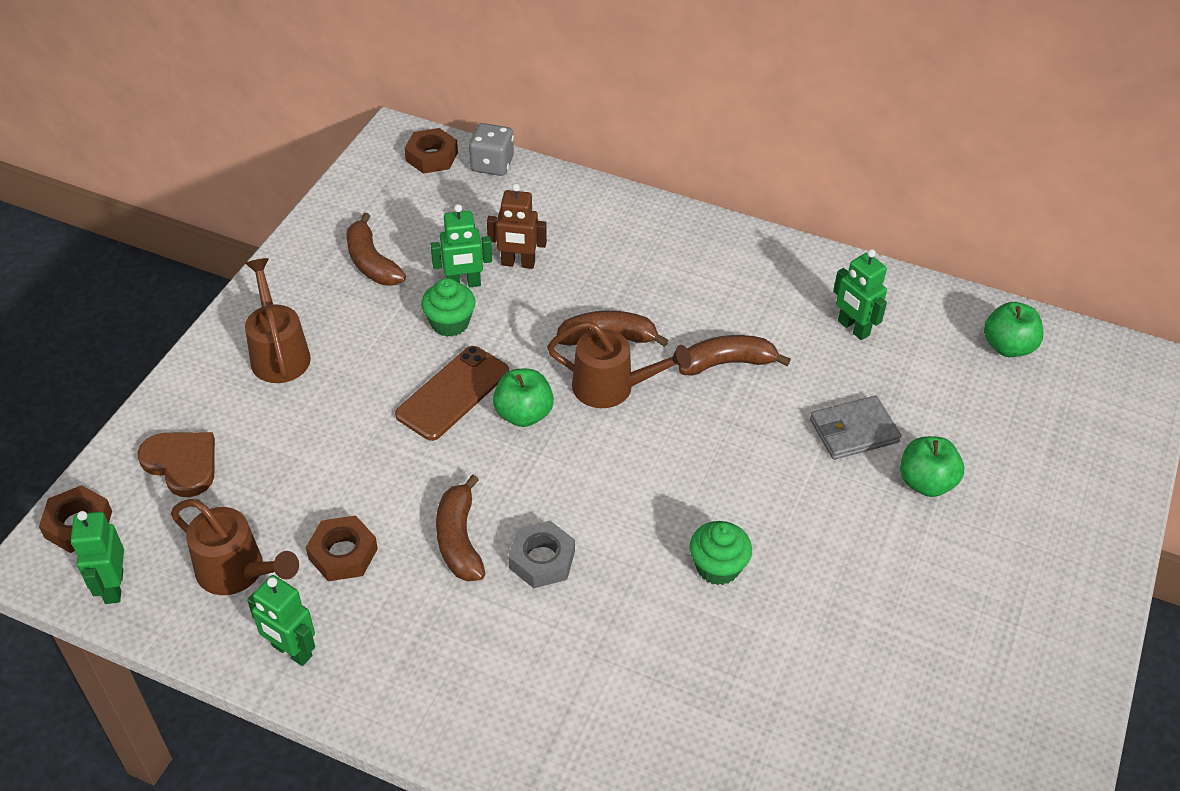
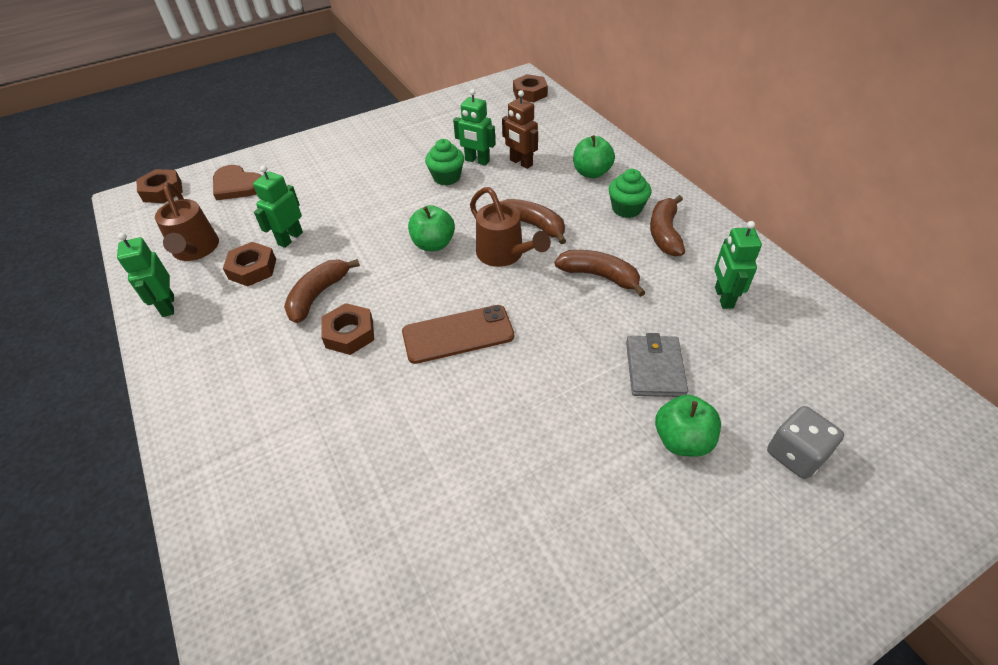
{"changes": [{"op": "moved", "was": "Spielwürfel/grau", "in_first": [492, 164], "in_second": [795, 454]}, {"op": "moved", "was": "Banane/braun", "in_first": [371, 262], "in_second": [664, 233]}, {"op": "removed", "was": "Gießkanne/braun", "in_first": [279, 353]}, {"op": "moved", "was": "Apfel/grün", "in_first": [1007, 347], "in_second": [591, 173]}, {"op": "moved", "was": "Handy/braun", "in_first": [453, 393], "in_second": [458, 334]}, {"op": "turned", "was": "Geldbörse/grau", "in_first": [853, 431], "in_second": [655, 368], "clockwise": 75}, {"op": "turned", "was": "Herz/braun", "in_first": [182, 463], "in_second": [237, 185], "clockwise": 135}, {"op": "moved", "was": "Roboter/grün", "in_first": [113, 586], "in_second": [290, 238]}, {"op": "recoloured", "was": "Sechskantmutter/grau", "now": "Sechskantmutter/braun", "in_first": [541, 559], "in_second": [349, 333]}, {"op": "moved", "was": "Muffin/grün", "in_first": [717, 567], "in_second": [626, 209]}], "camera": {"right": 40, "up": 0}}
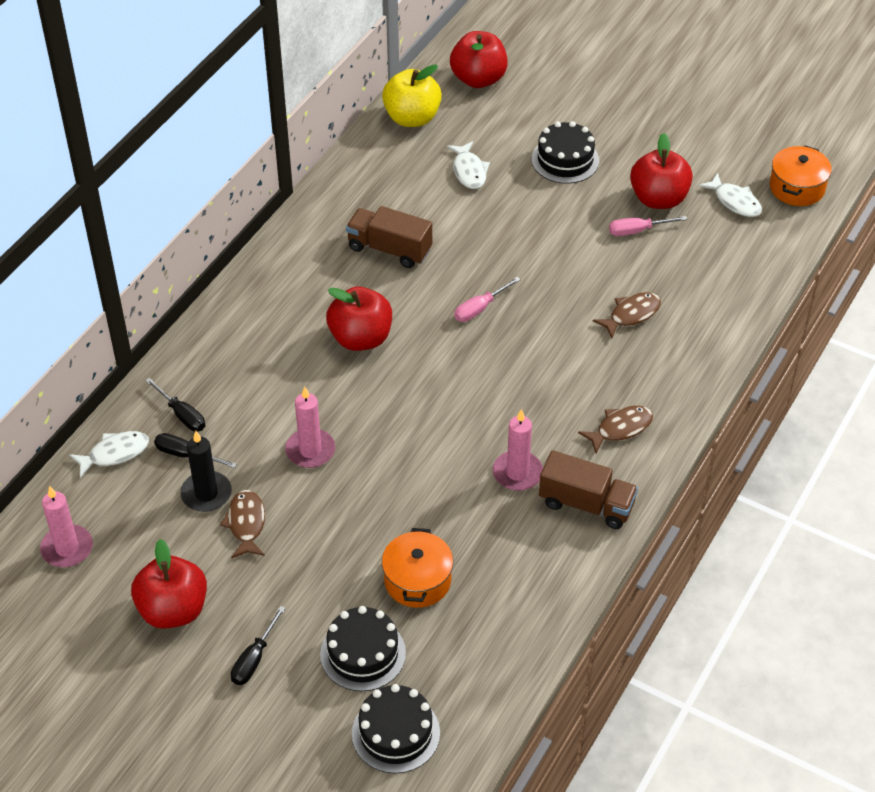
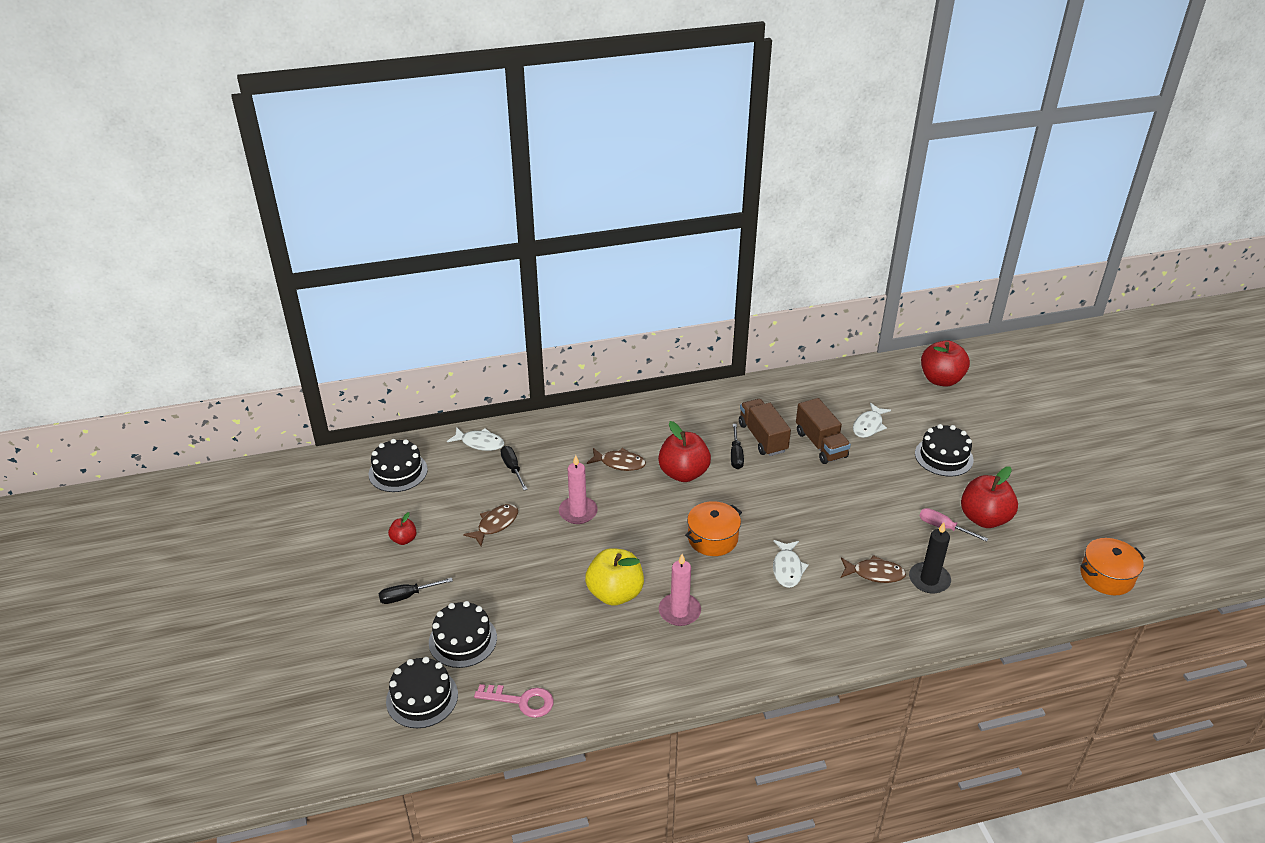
{"changes": [{"op": "moved", "was": "Apfel/gelb", "in_first": [412, 118], "in_second": [615, 593]}, {"op": "moved", "was": "Fisch/weiß", "in_first": [734, 201], "in_second": [787, 568]}, {"op": "removed", "was": "Schraubenzieher/rosa", "in_first": [480, 308]}, {"op": "moved", "was": "Schraubenzieher/schwarz", "in_first": [182, 415], "in_second": [736, 455]}, {"op": "moved", "was": "Fisch/braun", "in_first": [620, 428], "in_second": [619, 463]}, {"op": "moved", "was": "Kerze/schwarz", "in_first": [206, 494], "in_second": [929, 580]}, {"op": "moved", "was": "Lastwagen/braun", "in_first": [586, 504], "in_second": [821, 444]}, {"op": "replaced", "was": "Kerze/rosa", "now": "Kuchen/schwarz", "in_first": [67, 548], "in_second": [398, 472]}, {"op": "moved", "was": "Kochtopf/orange", "in_first": [417, 580], "in_second": [712, 538]}, {"op": "resized", "was": "Apfel/rot", "in_first": [173, 610], "in_second": [404, 539], "ratio": 0.5}, {"op": "added", "now": "Schlüssel/rosa", "in_second": [521, 701]}], "camera": {"right": 45, "up": -10}}
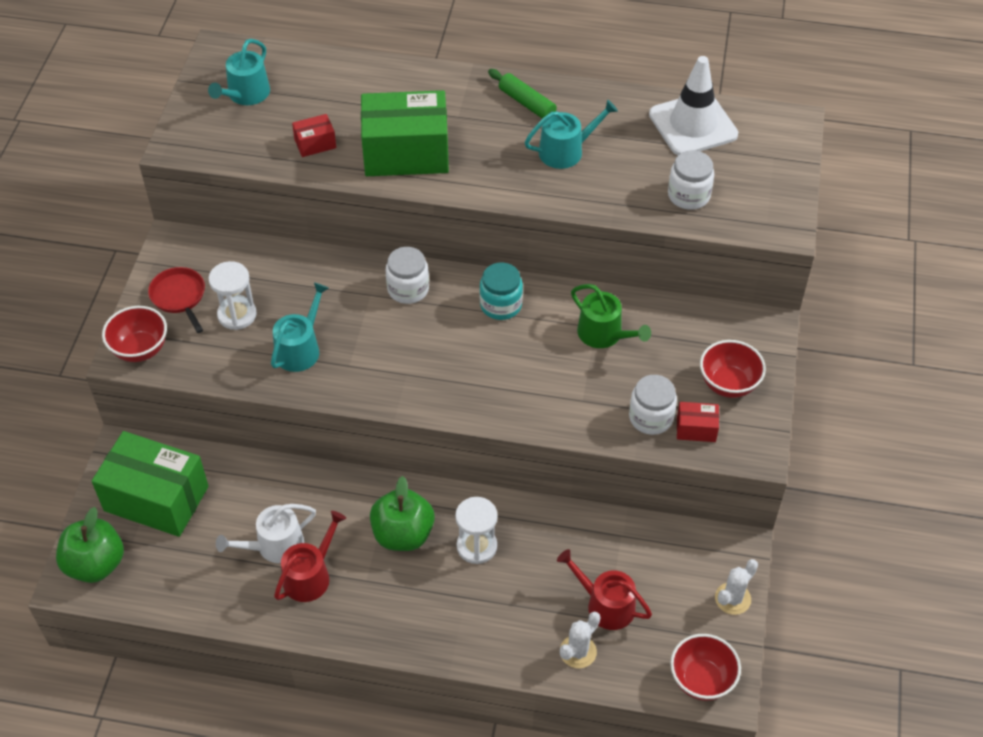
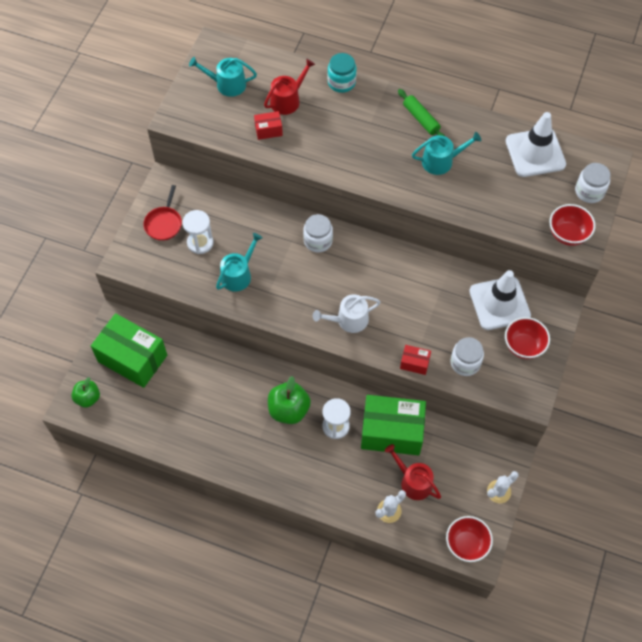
{"changes": [{"op": "turned", "was": "Gießkanne/türkis", "in_first": [245, 95], "in_second": [227, 84], "clockwise": 60}, {"op": "moved", "was": "Schachtel/grün", "in_first": [406, 153], "in_second": [391, 432]}, {"op": "moved", "was": "Einmachglas/weiß", "in_first": [688, 195], "in_second": [589, 191]}, {"op": "moved", "was": "Einmachglas/türkis", "in_first": [501, 305], "in_second": [341, 82]}, {"op": "turned", "was": "Pfanne/rot", "in_first": [179, 297], "in_second": [164, 223], "clockwise": -150}, {"op": "removed", "was": "Gießkanne/grün", "in_first": [604, 334]}, {"op": "moved", "was": "Schüssel/rot", "in_first": [140, 349], "in_second": [567, 234]}, {"op": "moved", "was": "Schachtel/rot", "in_first": [696, 429], "in_second": [414, 363]}, {"op": "moved", "was": "Gießkanne/weiß", "in_first": [274, 546], "in_second": [348, 320]}, {"op": "resized", "was": "Apfel/grün", "in_first": [95, 564], "in_second": [88, 398], "ratio": 0.65}, {"op": "moved", "was": "Gießkanne/rot", "in_first": [310, 575], "in_second": [288, 100]}, {"op": "added", "now": "Leitkegel/weiß", "in_second": [499, 303]}], "camera": {"right": 10, "up": 10}}
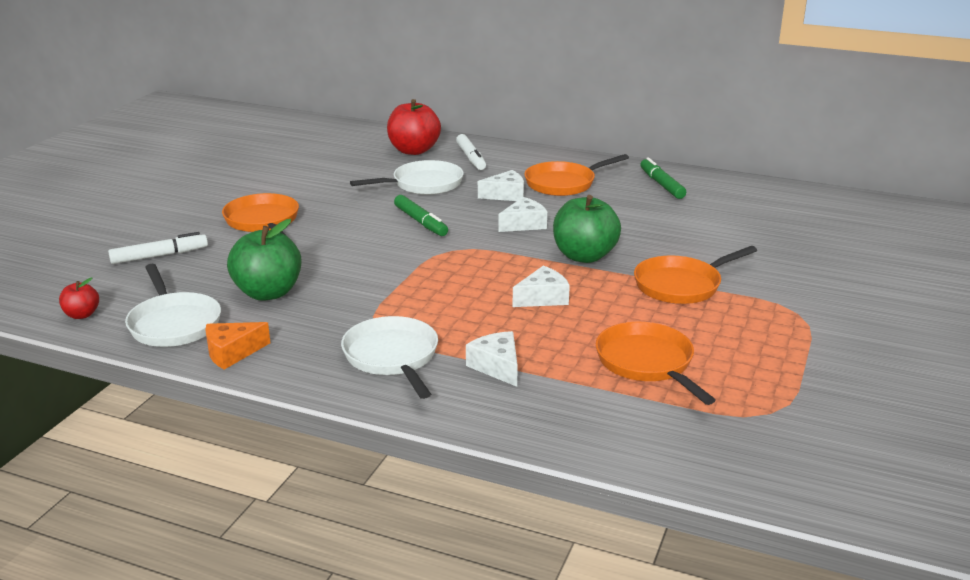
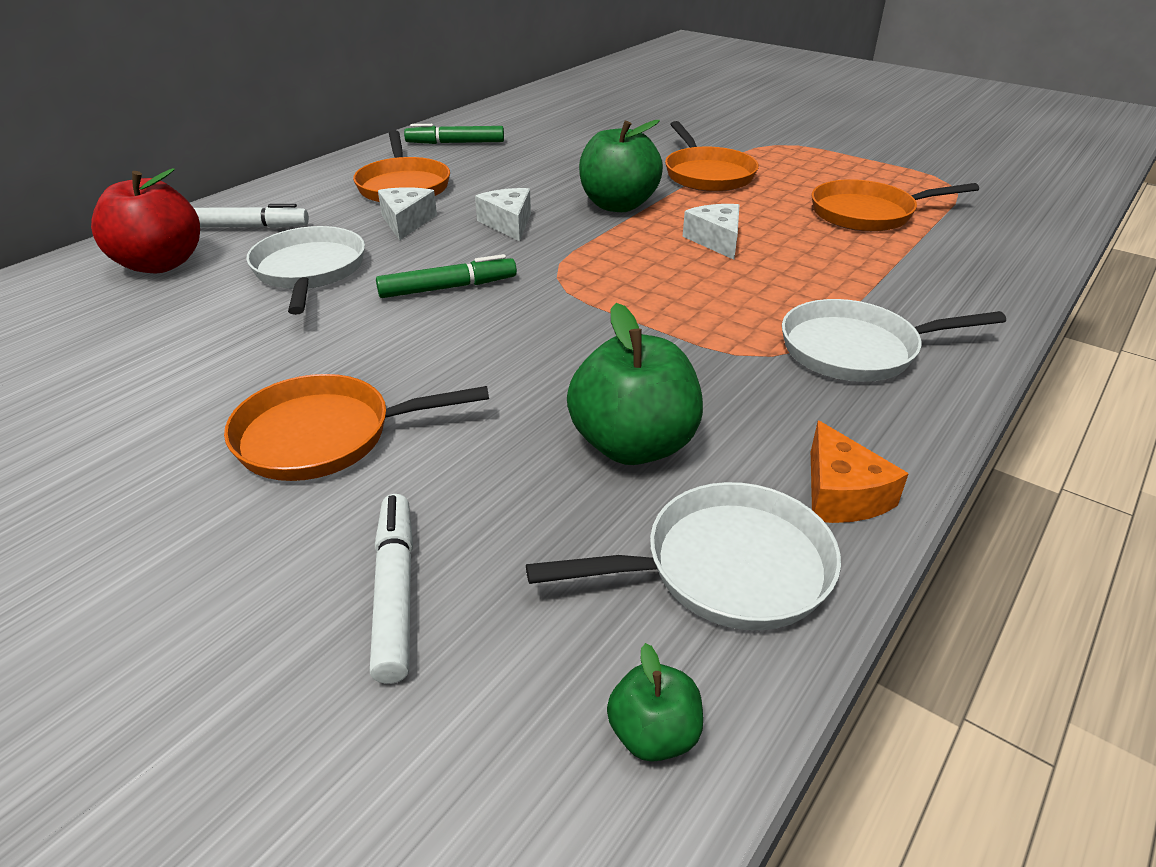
{"changes": [{"op": "recoloured", "was": "Apfel/rot", "now": "Apfel/grün", "in_first": [82, 315], "in_second": [653, 734]}, {"op": "removed", "was": "Käse/weiß", "in_first": [497, 366]}], "camera": {"right": -75, "up": 10}}
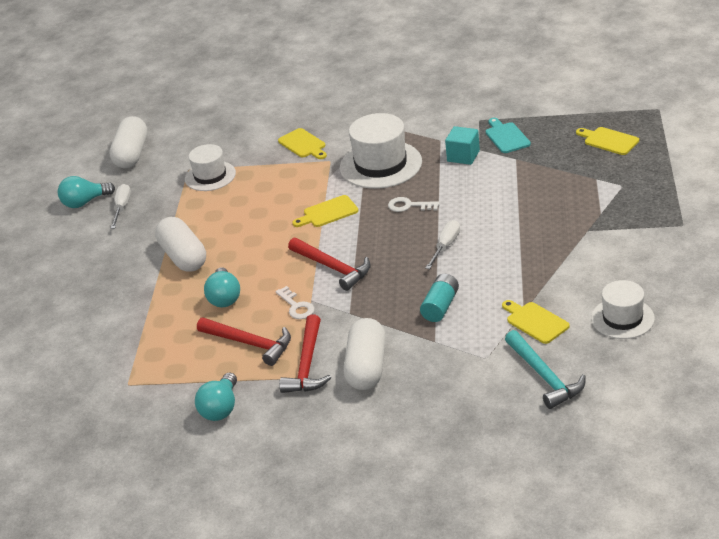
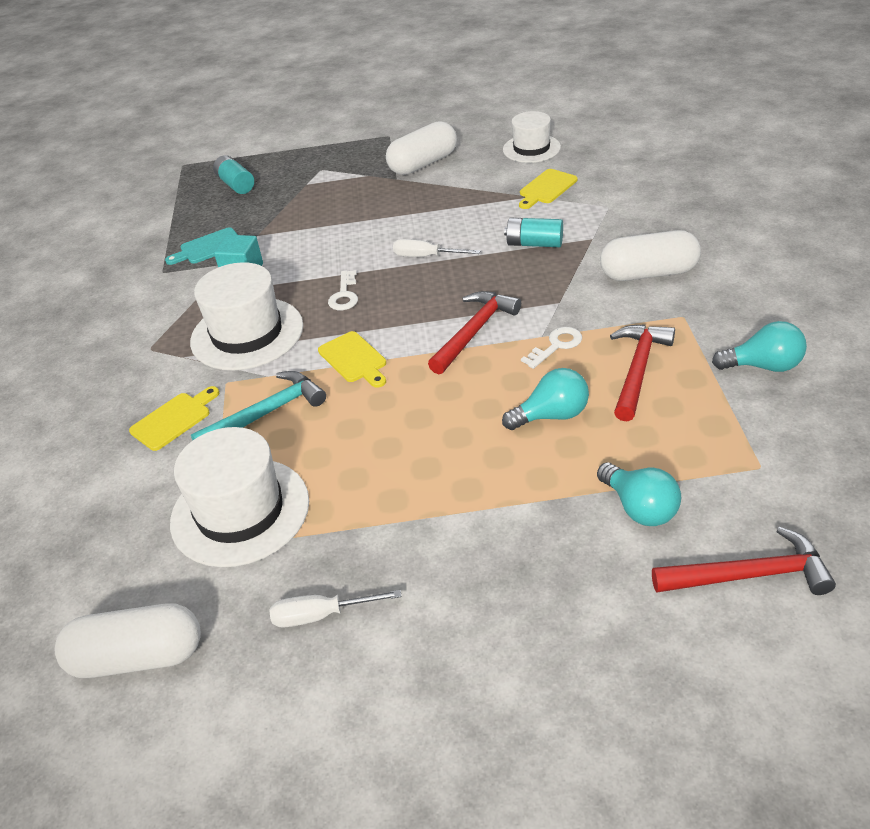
{"changes": [{"op": "replaced", "was": "Schneidebrett/gelb", "now": "Batterie/türkis", "in_first": [609, 141], "in_second": [236, 184]}, {"op": "resized", "was": "Hut/weiß", "in_first": [210, 176], "in_second": [240, 511], "ratio": 1.59}, {"op": "moved", "was": "Glühbirne/türkis", "in_first": [84, 202], "in_second": [639, 508]}, {"op": "moved", "was": "Kapsel/weiß", "in_first": [183, 257], "in_second": [423, 164]}, {"op": "moved", "was": "Hammer/rot", "in_first": [307, 364], "in_second": [749, 575]}, {"op": "moved", "was": "Hammer/türkis", "in_first": [544, 376], "in_second": [266, 413]}], "camera": {"right": -100, "up": 5}}
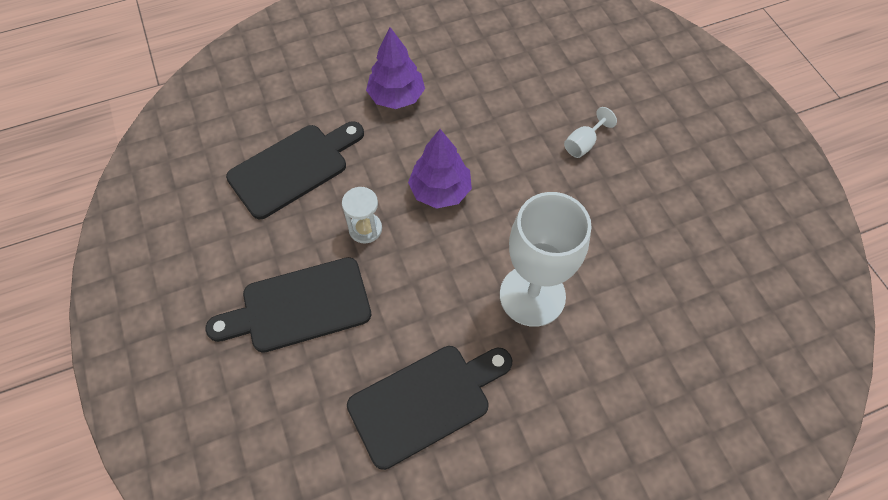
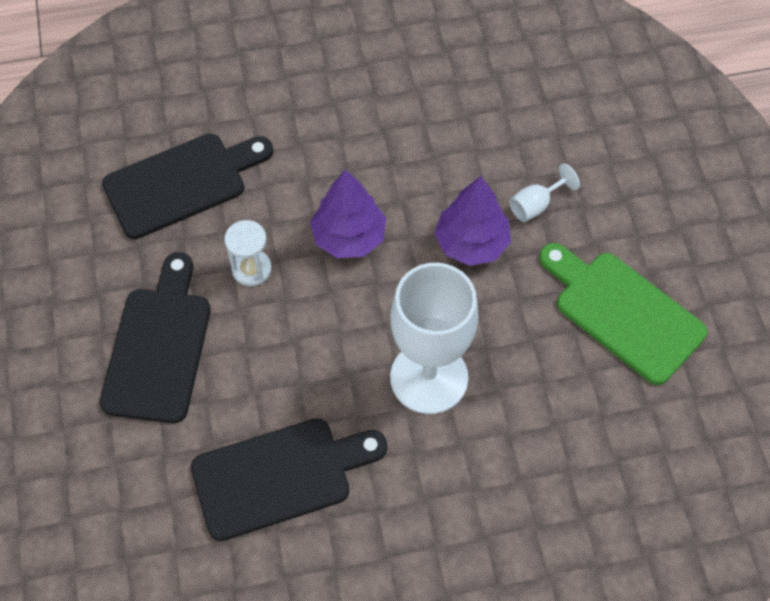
{"changes": [{"op": "moved", "was": "Baum/lila", "in_first": [396, 97], "in_second": [471, 243]}, {"op": "turned", "was": "Schneidebrett/schwarz", "in_first": [299, 306], "in_second": [159, 347], "clockwise": 105}, {"op": "added", "now": "Schneidebrett/grün", "in_second": [623, 312]}], "camera": {"right": 10, "up": 0}}
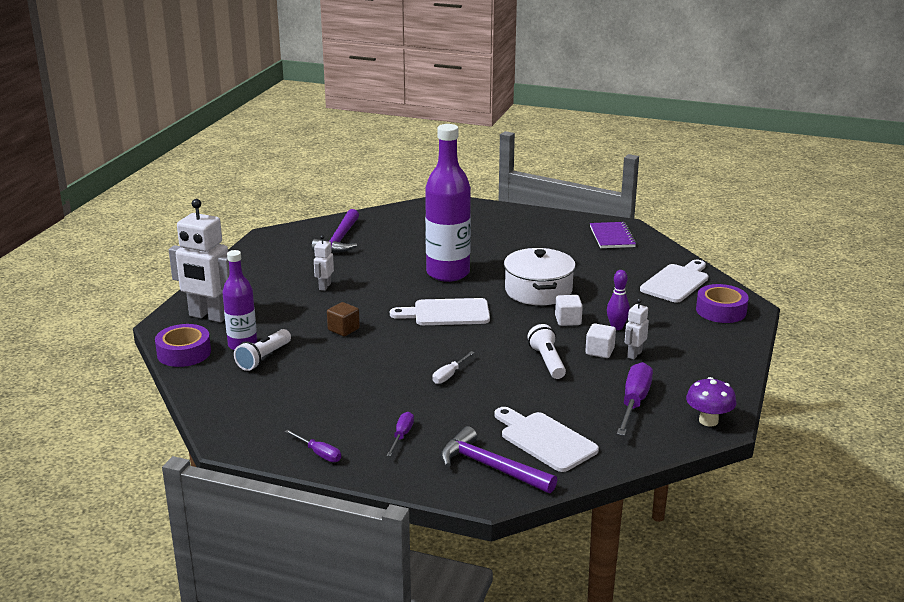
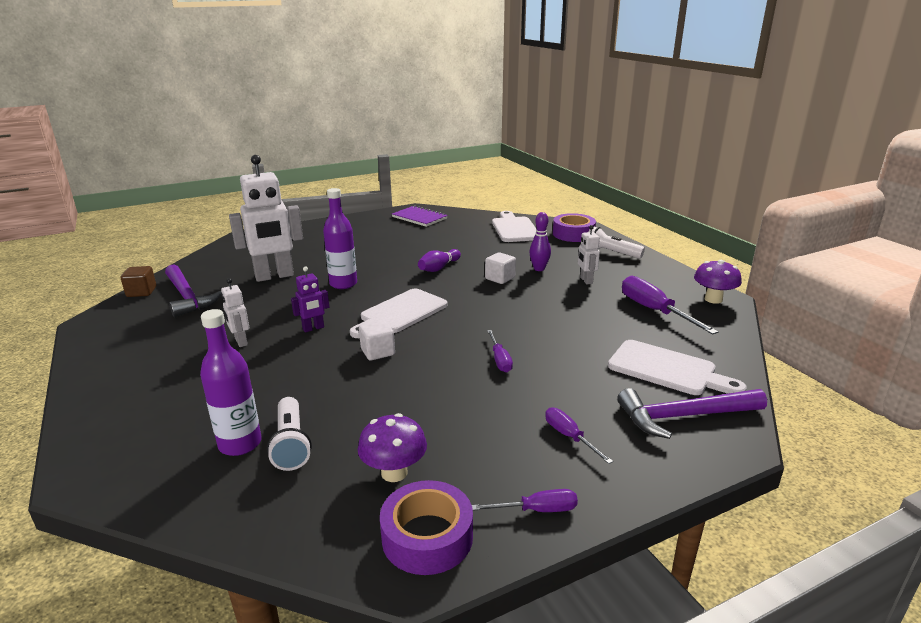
{"changes": [{"op": "resized", "was": "Flasche/lila", "in_first": [448, 273], "in_second": [343, 284], "ratio": 0.59}, {"op": "moved", "was": "Roboter/weiß", "in_first": [208, 316], "in_second": [274, 276]}, {"op": "replaced", "was": "Kochtopf/weiß", "now": "Bowlingkegel/lila", "in_first": [538, 291], "in_second": [439, 268]}, {"op": "moved", "was": "Kubus/braun", "in_first": [343, 329], "in_second": [141, 292]}, {"op": "moved", "was": "Kubus/weiß", "in_first": [599, 351], "in_second": [378, 352]}, {"op": "moved", "was": "Klebeband/lila", "in_first": [184, 353], "in_second": [427, 537]}, {"op": "moved", "was": "Taschenlampe/weiß", "in_first": [547, 361], "in_second": [611, 253]}, {"op": "recoloured", "was": "Schraubenzieher/weiß", "now": "Schraubenzieher/lila", "in_first": [449, 375], "in_second": [500, 360]}, {"op": "turned", "was": "Schneidebrett/weiß", "in_first": [545, 440], "in_second": [667, 369], "clockwise": -150}, {"op": "added", "now": "Roboter/lila", "in_second": [313, 328]}, {"op": "added", "now": "Pilz/lila", "in_second": [394, 473]}], "camera": {"right": -45, "up": 0}}
